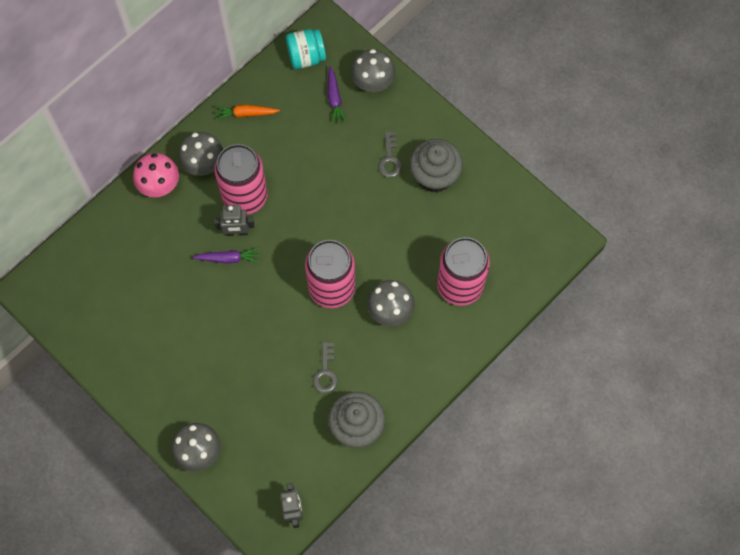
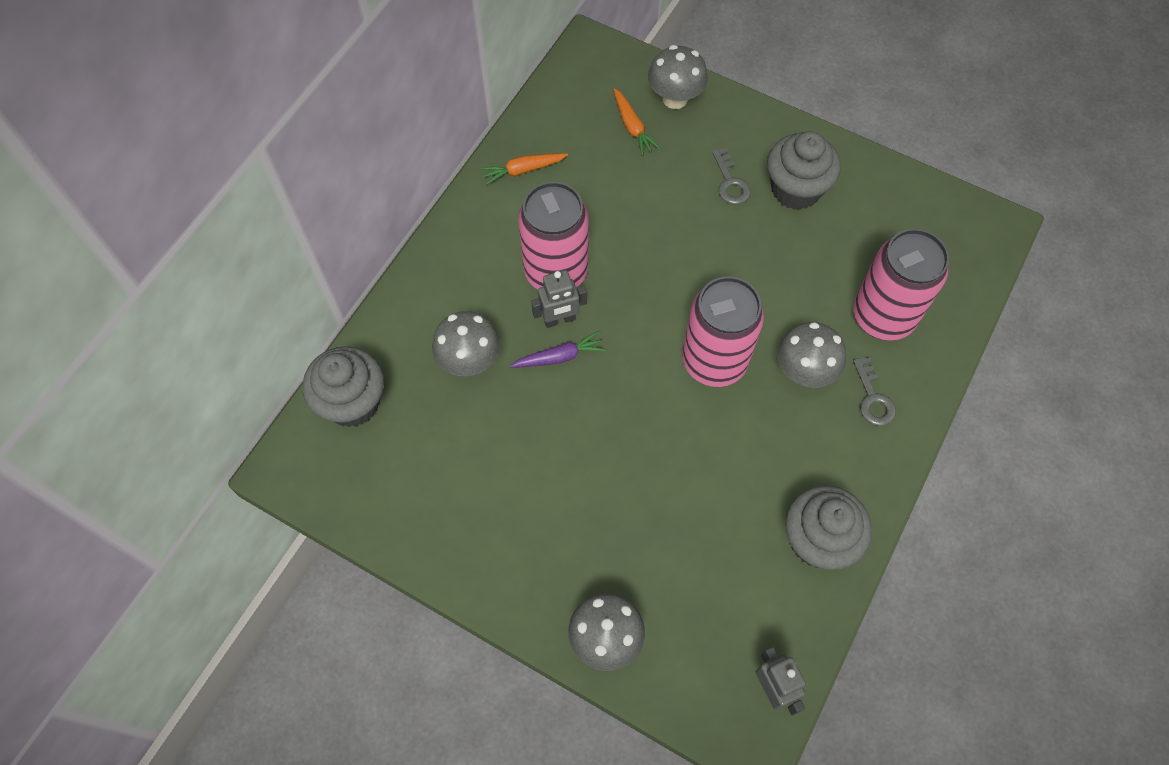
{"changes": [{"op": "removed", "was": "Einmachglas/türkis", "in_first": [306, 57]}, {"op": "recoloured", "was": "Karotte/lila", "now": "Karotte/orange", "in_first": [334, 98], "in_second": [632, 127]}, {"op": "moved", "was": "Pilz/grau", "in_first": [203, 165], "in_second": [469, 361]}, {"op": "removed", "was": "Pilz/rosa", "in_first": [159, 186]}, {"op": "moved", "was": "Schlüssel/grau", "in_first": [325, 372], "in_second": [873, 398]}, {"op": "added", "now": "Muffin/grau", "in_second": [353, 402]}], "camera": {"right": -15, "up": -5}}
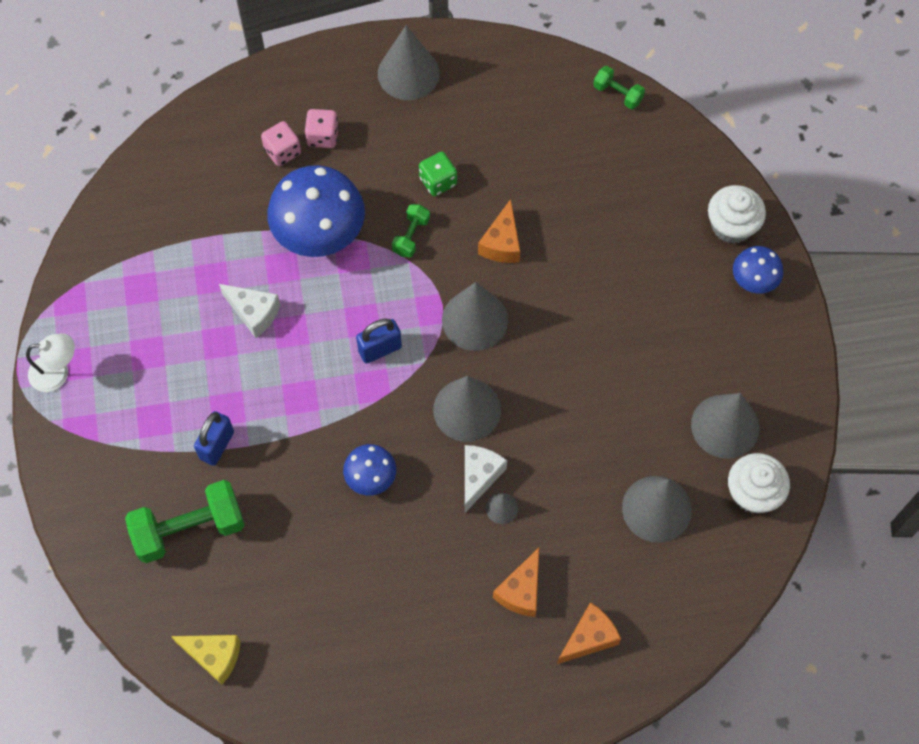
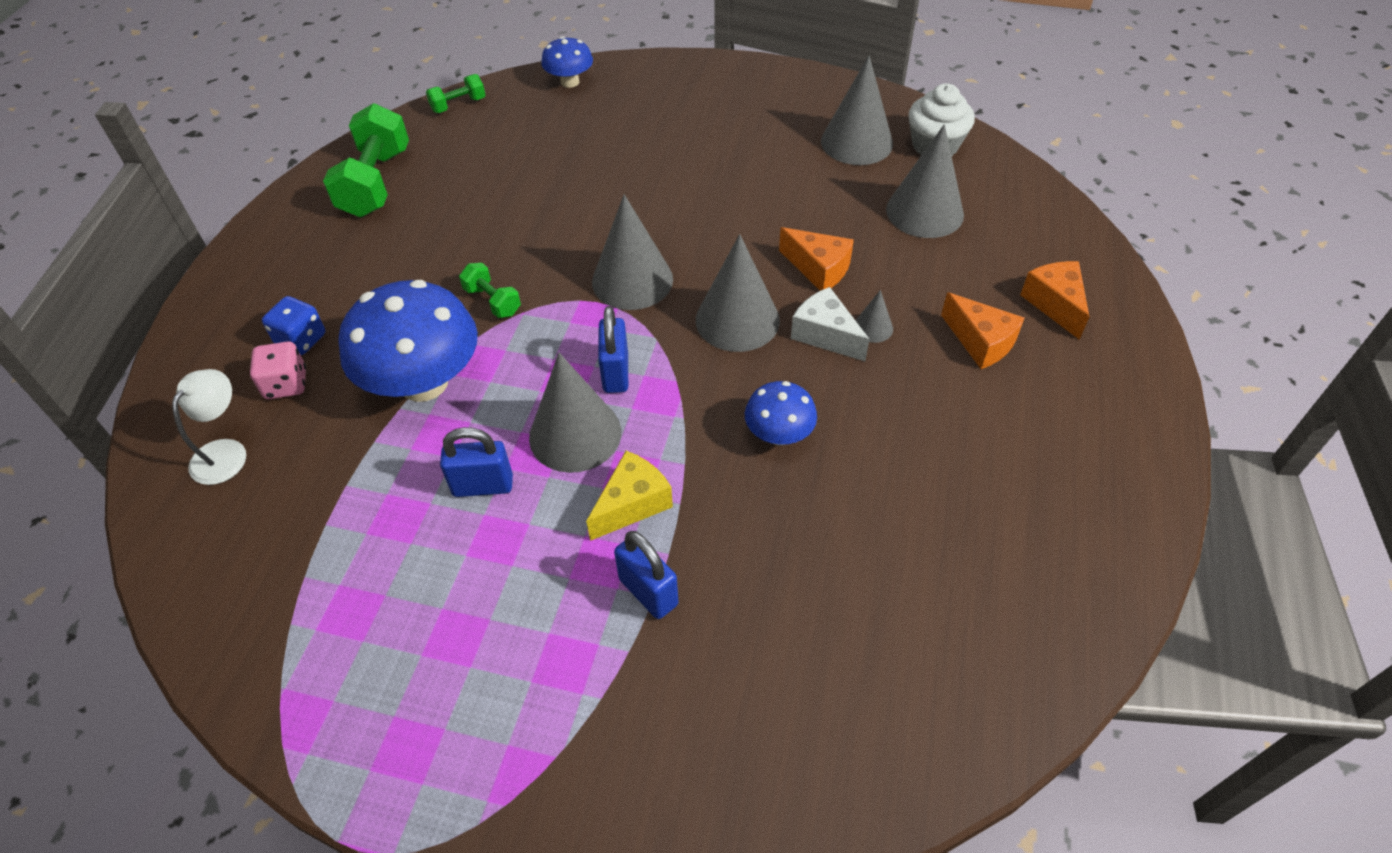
{"changes": [{"op": "moved", "was": "Kegel/grau", "in_first": [408, 73], "in_second": [575, 434]}, {"op": "recoloured", "was": "Spielwürfel/rosa", "now": "Spielwürfel/blau", "in_first": [323, 136], "in_second": [301, 340]}, {"op": "removed", "was": "Spielwürfel/grün", "in_first": [438, 181]}, {"op": "removed", "was": "Muffin/weiß", "in_first": [731, 225]}, {"op": "moved", "was": "Käse/orange", "in_first": [502, 243], "in_second": [818, 269]}, {"op": "moved", "was": "Pilz/blau", "in_first": [754, 280], "in_second": [570, 82]}, {"op": "replaced", "was": "Käse/weiß", "now": "Vorhängeschloss/blau", "in_first": [254, 313], "in_second": [483, 485]}, {"op": "moved", "was": "Lampe/weiß", "in_first": [57, 372], "in_second": [225, 452]}, {"op": "moved", "was": "Hantel/grün", "in_first": [189, 529], "in_second": [376, 183]}, {"op": "moved", "was": "Käse/gelb", "in_first": [214, 656], "in_second": [632, 504]}], "camera": {"right": -65, "up": -15}}
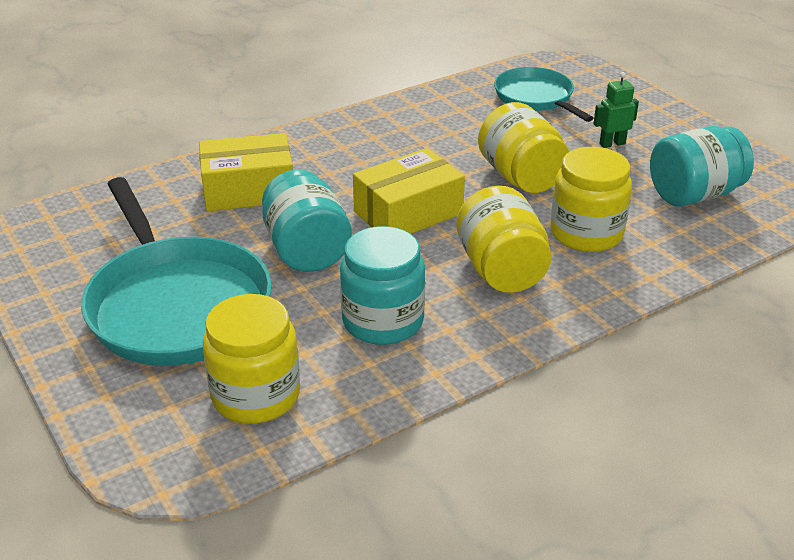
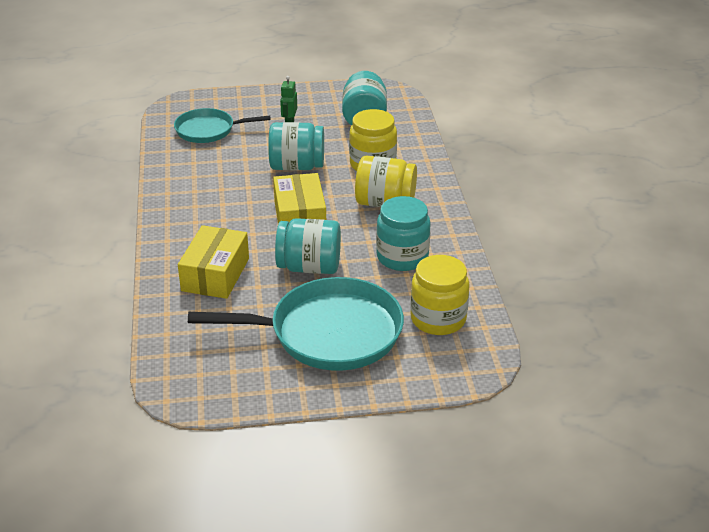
{"changes": [{"op": "recoloured", "was": "Einmachglas/gelb", "now": "Einmachglas/türkis", "in_first": [521, 177], "in_second": [297, 166]}], "camera": {"right": -65, "up": 0}}
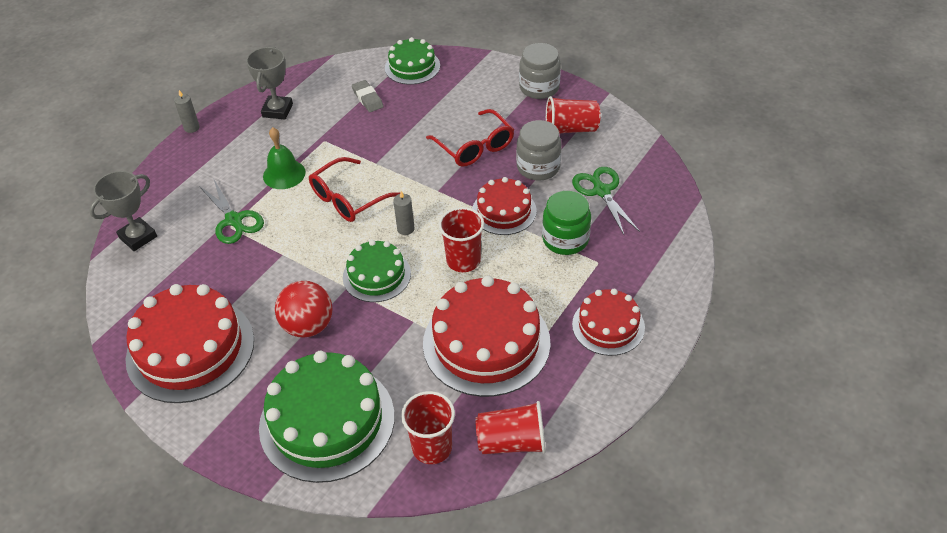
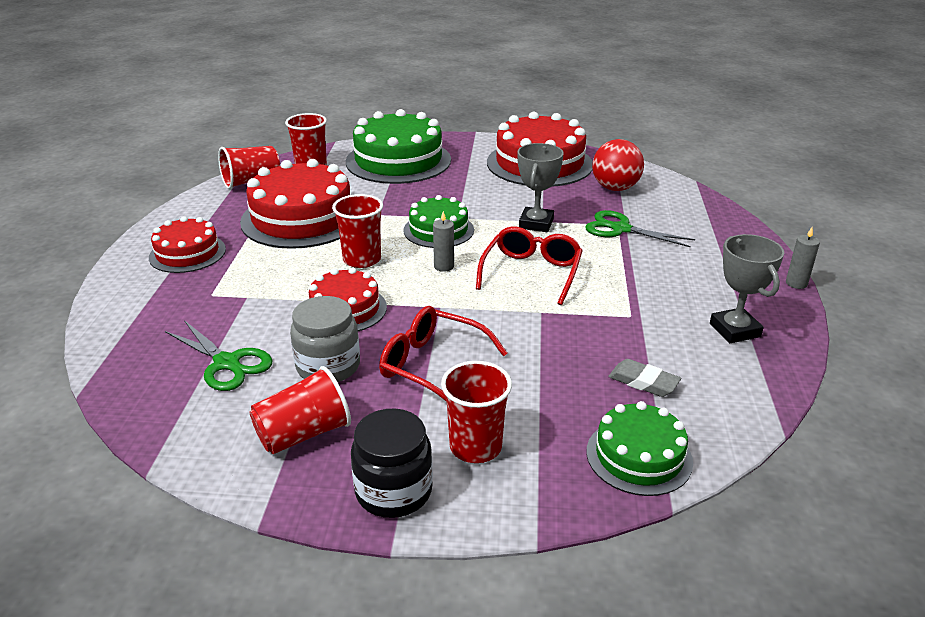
{"changes": [{"op": "recoloured", "was": "Einmachglas/grau", "now": "Einmachglas/schwarz", "in_first": [539, 88], "in_second": [393, 491]}, {"op": "removed", "was": "Glocke/grün", "in_first": [284, 174]}, {"op": "moved", "was": "Pokal/grau", "in_first": [138, 237], "in_second": [536, 224]}, {"op": "removed", "was": "Einmachglas/grün", "in_first": [565, 239]}, {"op": "moved", "was": "Ball/rot", "in_first": [308, 326], "in_second": [615, 188]}, {"op": "added", "now": "Becher/rot", "in_second": [475, 447]}], "camera": {"right": 150, "up": -15}}
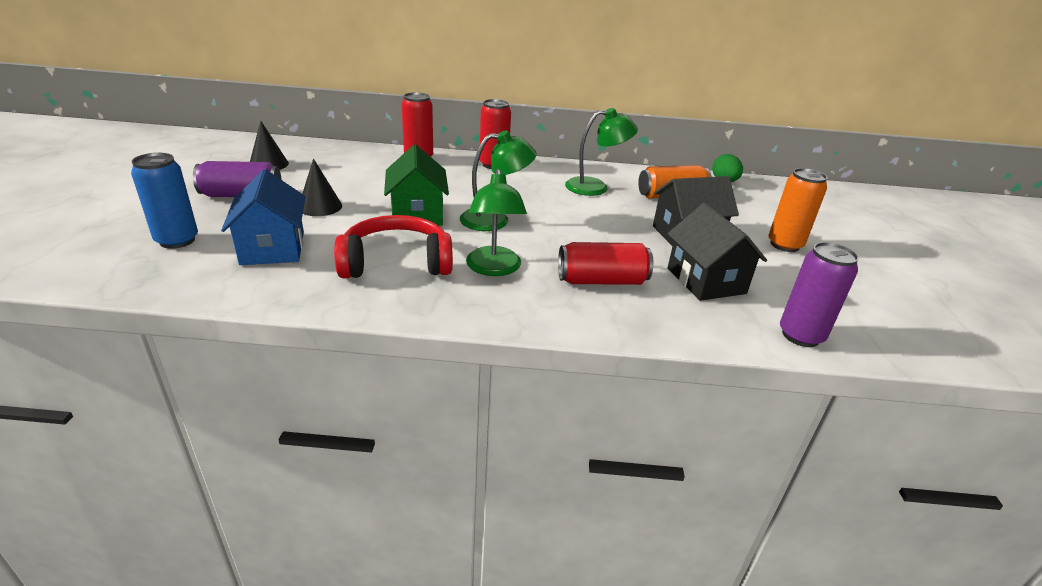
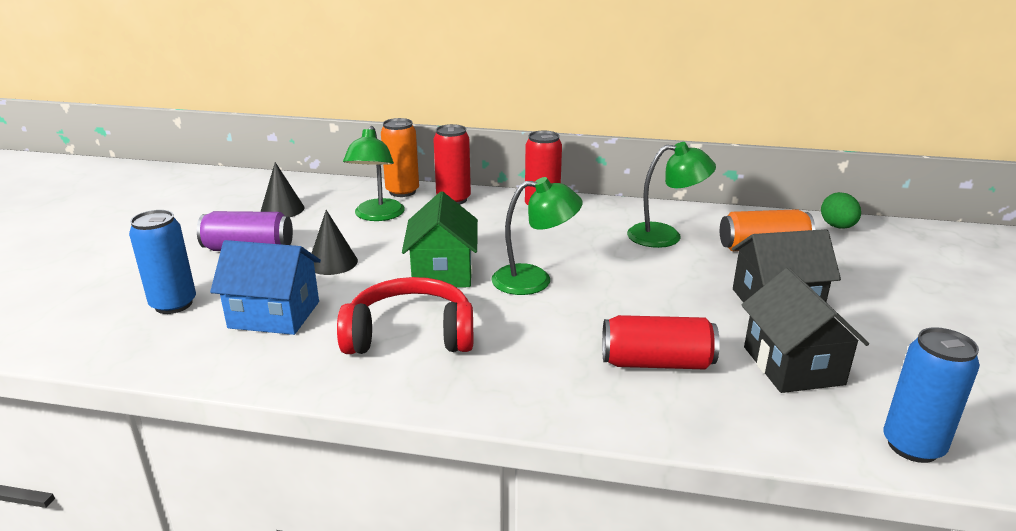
{"changes": [{"op": "moved", "was": "Dose/orange", "in_first": [784, 245], "in_second": [402, 191]}, {"op": "turned", "was": "Haus/blau", "in_first": [273, 248], "in_second": [274, 314], "clockwise": -75}, {"op": "moved", "was": "Lampe/grün", "in_first": [494, 269], "in_second": [377, 216]}, {"op": "recoloured", "was": "Dose/lila", "now": "Dose/blau", "in_first": [800, 336], "in_second": [912, 446]}], "camera": {"right": 10, "up": -5}}
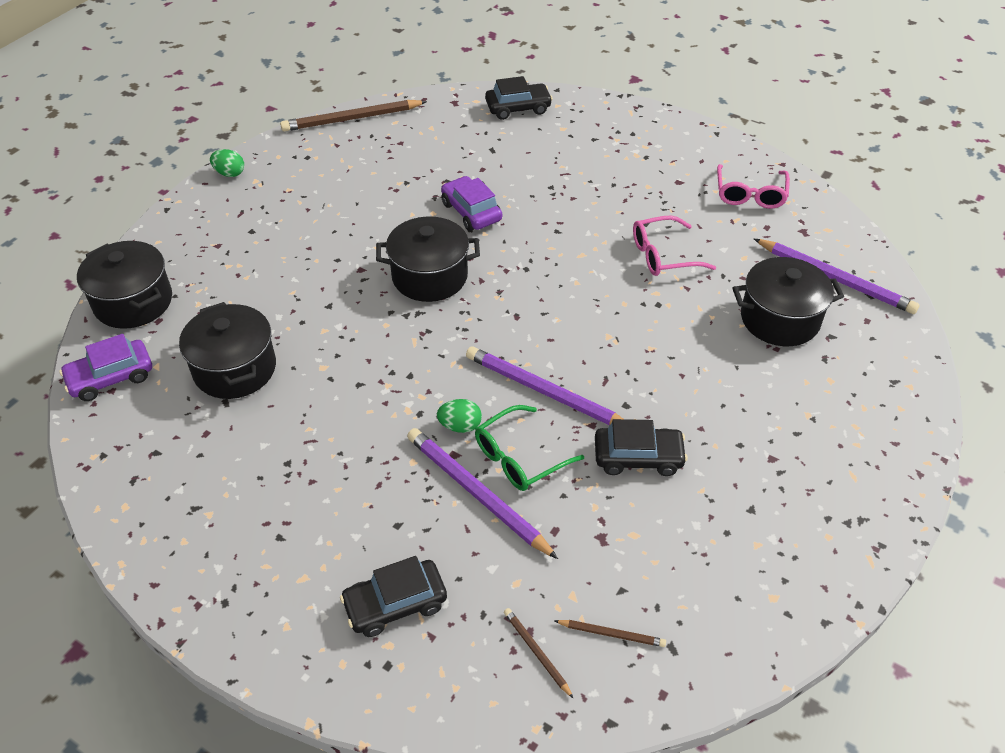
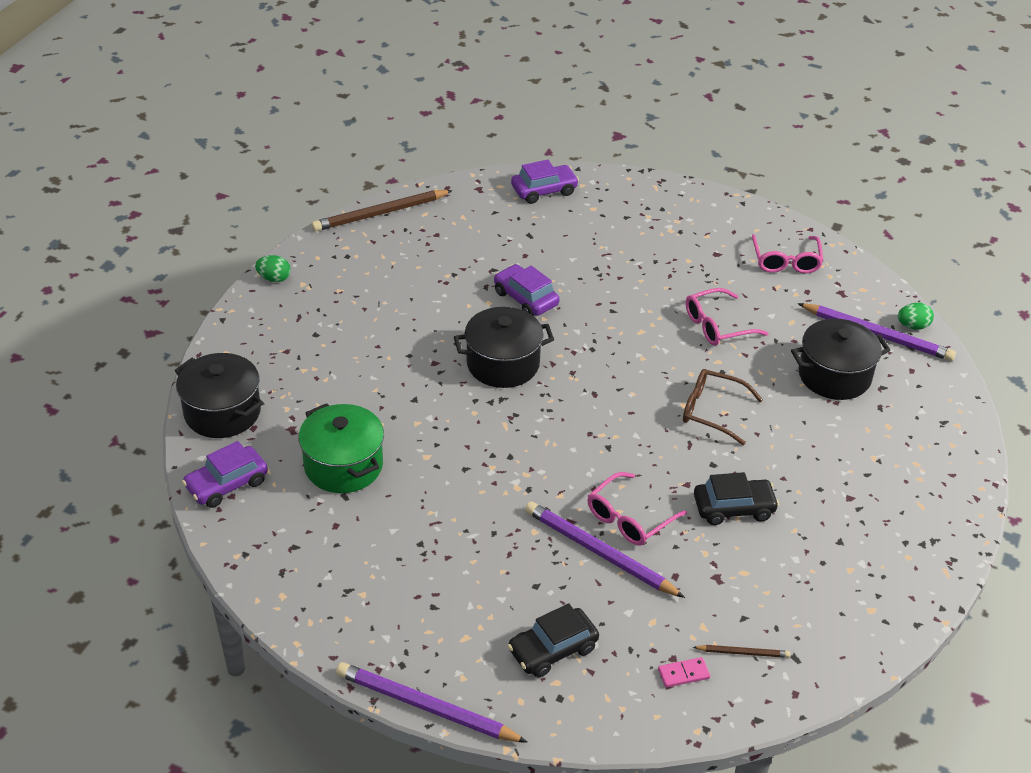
{"changes": [{"op": "recoloured", "was": "Auto/schwarz", "now": "Auto/lila", "in_first": [518, 108], "in_second": [544, 190]}, {"op": "recoloured", "was": "Kochtopf/schwarz", "now": "Kochtopf/grün", "in_first": [235, 369], "in_second": [343, 465]}, {"op": "moved", "was": "Bleistift/lila", "in_first": [545, 392], "in_second": [426, 707]}, {"op": "moved", "was": "Ei/grün", "in_first": [460, 426], "in_second": [913, 326]}, {"op": "recoloured", "was": "Brille/grün", "now": "Brille/rosa", "in_first": [519, 458], "in_second": [629, 518]}, {"op": "replaced", "was": "Bleistift/braun", "now": "Dominostein/rosa", "in_first": [536, 652], "in_second": [683, 674]}, {"op": "added", "now": "Brille/braun", "in_second": [711, 411]}], "camera": {"right": -10, "up": -5}}
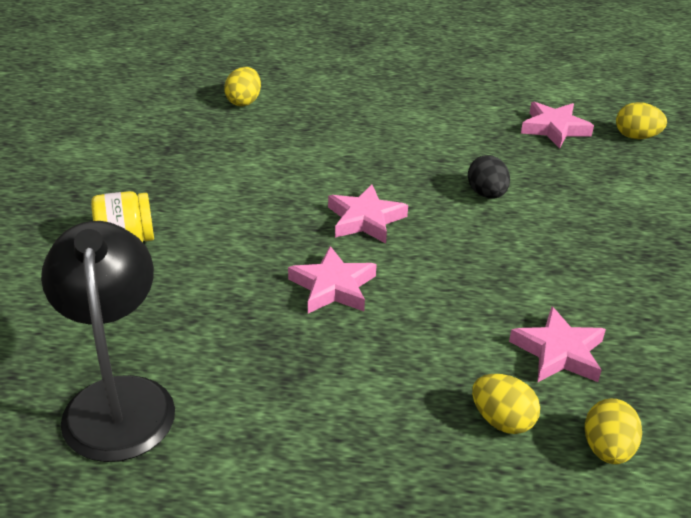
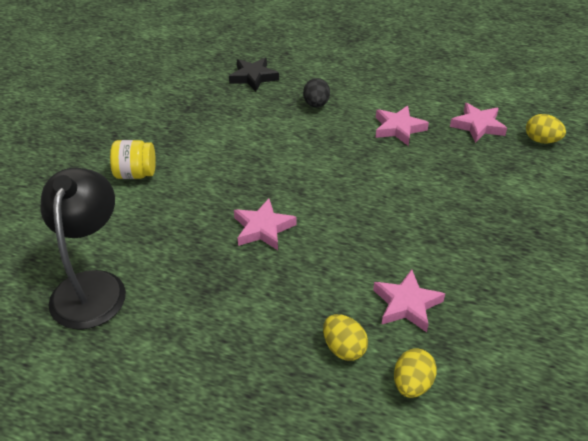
{"changes": [{"op": "replaced", "was": "Ei/gelb", "now": "Stern/schwarz", "in_first": [244, 101], "in_second": [253, 77]}, {"op": "moved", "was": "Ei/schwarz", "in_first": [486, 194], "in_second": [316, 104]}, {"op": "moved", "was": "Stern/rosa", "in_first": [365, 219], "in_second": [398, 128]}], "camera": {"right": 15, "up": 5}}
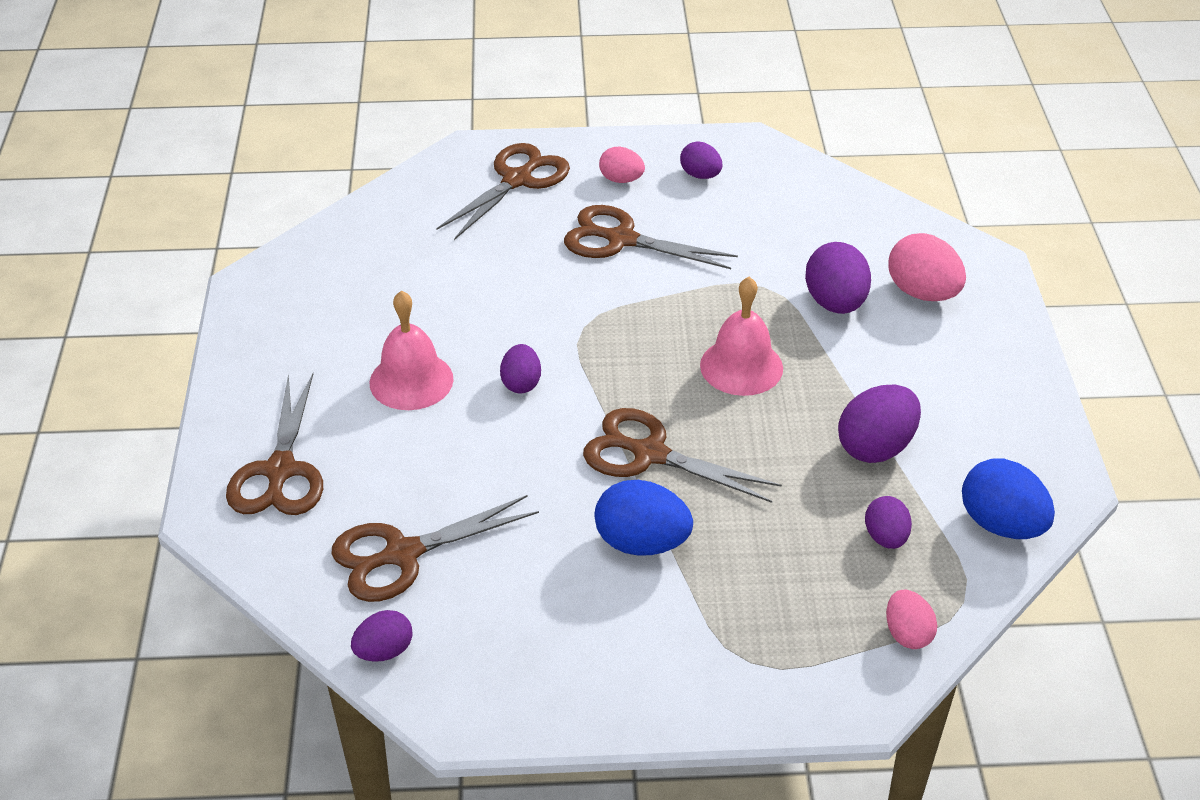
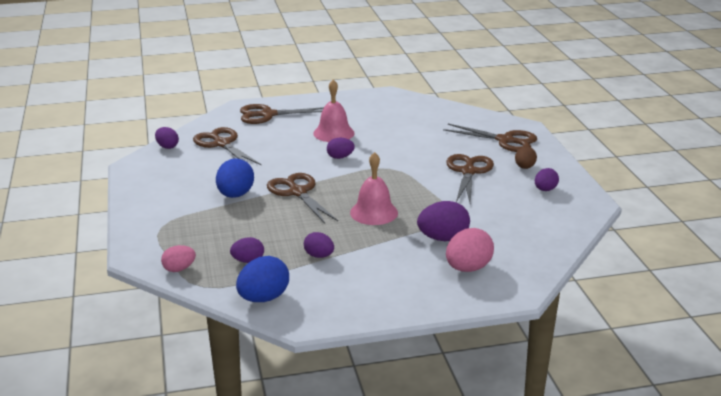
{"changes": [{"op": "recoloured", "was": "Ei/rosa", "now": "Ei/braun", "in_first": [621, 179], "in_second": [524, 167]}, {"op": "resized", "was": "Ei/lila", "in_first": [876, 447], "in_second": [319, 256], "ratio": 0.61}, {"op": "turned", "was": "Schere/braun", "in_first": [649, 454], "in_second": [298, 192], "clockwise": -45}], "camera": {"right": 80, "up": -15}}
